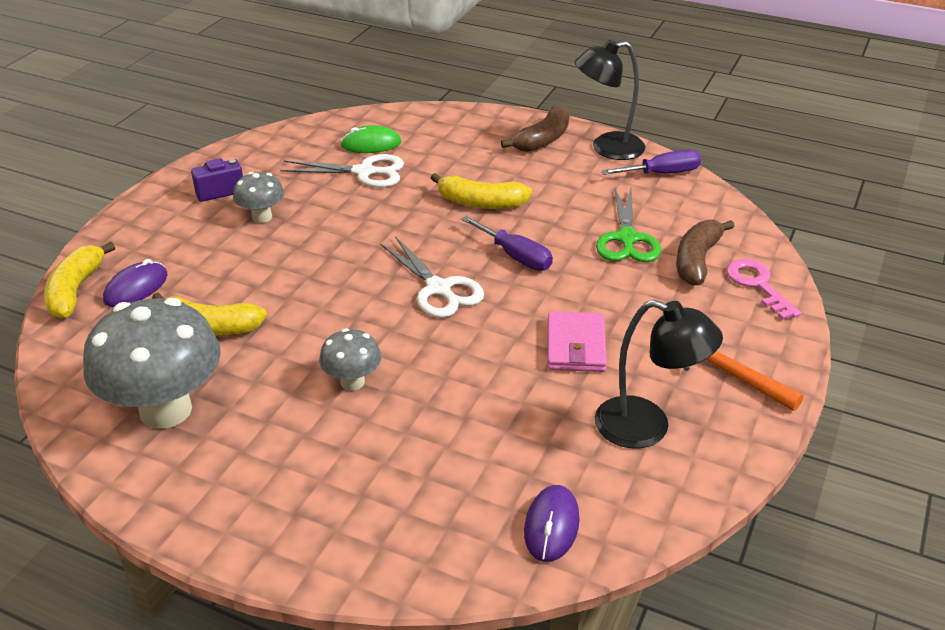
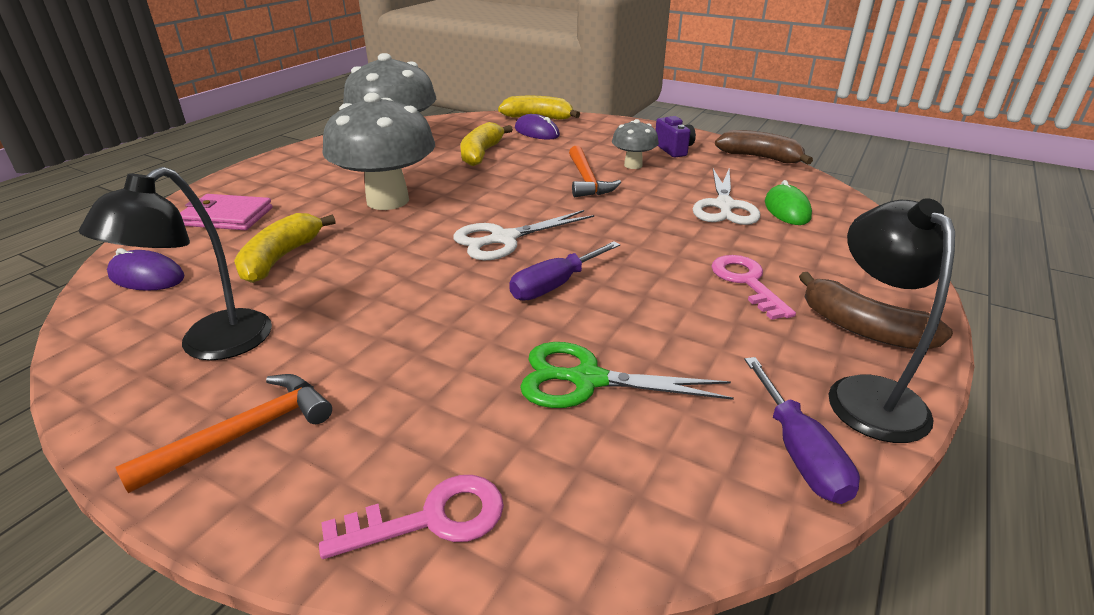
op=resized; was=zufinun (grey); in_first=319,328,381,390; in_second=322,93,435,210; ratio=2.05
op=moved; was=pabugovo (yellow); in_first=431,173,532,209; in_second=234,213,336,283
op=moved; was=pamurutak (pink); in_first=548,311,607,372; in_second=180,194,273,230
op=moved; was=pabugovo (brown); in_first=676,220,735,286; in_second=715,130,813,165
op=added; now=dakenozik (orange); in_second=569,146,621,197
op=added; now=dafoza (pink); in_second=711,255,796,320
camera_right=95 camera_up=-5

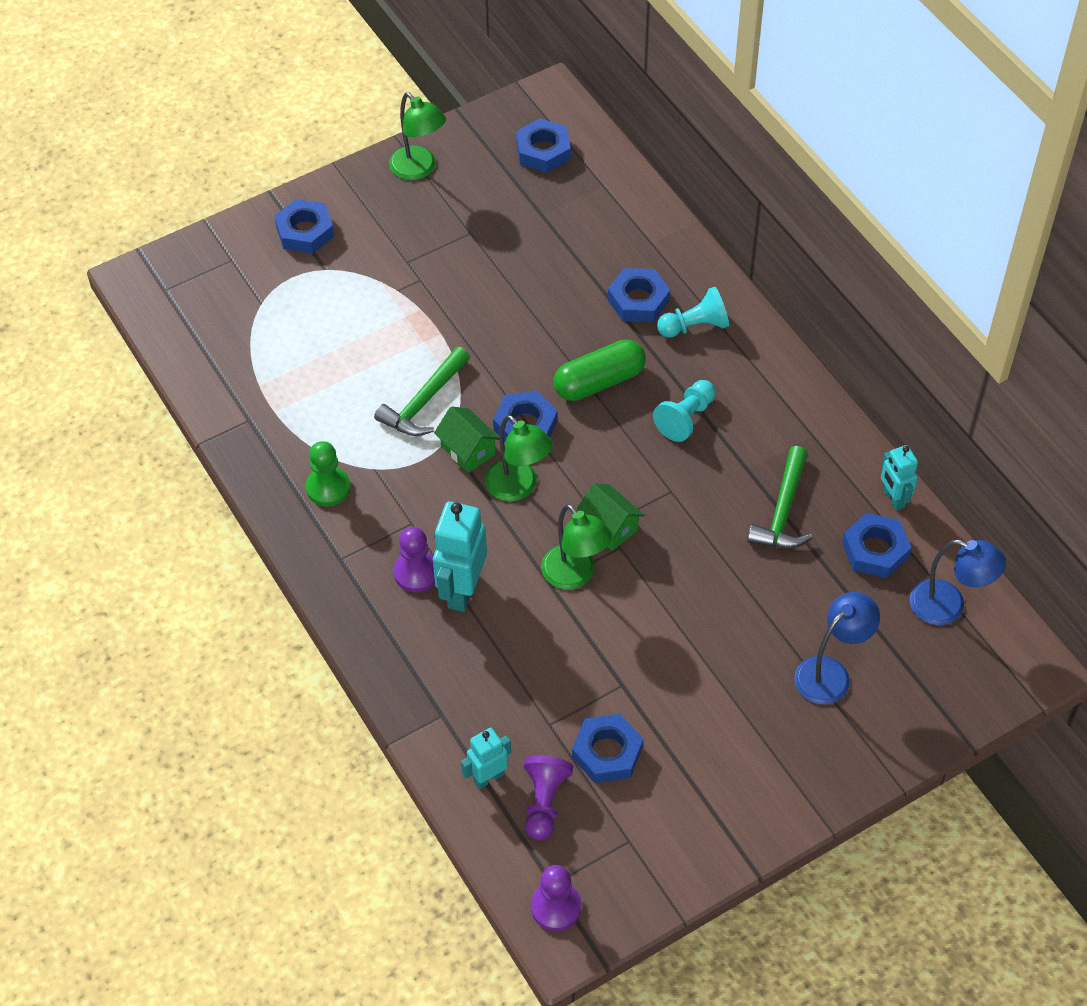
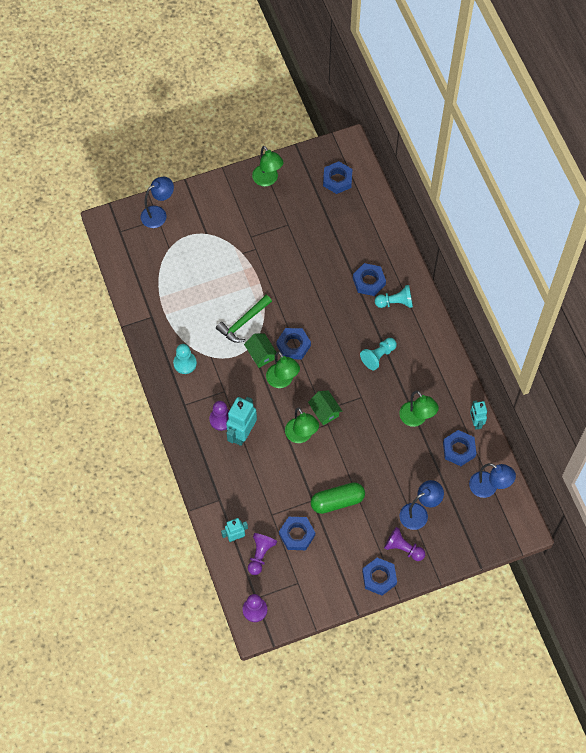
op=moved; was=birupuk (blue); in_first=274,199,334,254; in_second=362,558,397,595
op=recoloured; was=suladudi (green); now=suladudi (turquoise); in_first=306,441,351,507; in_second=173,344,197,374
op=moved; was=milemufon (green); in_first=554,339,646,401; in_second=311,482,365,514
op=replaced; was=dakenozik (green); now=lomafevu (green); in_first=747,446,813,548; in_second=399,390,439,427
op=added; now=lomafevu (blue); in_second=141,177,174,228
op=added; now=suladudi (purple); in_second=384,527,425,561
camera_right=10 camera_up=10

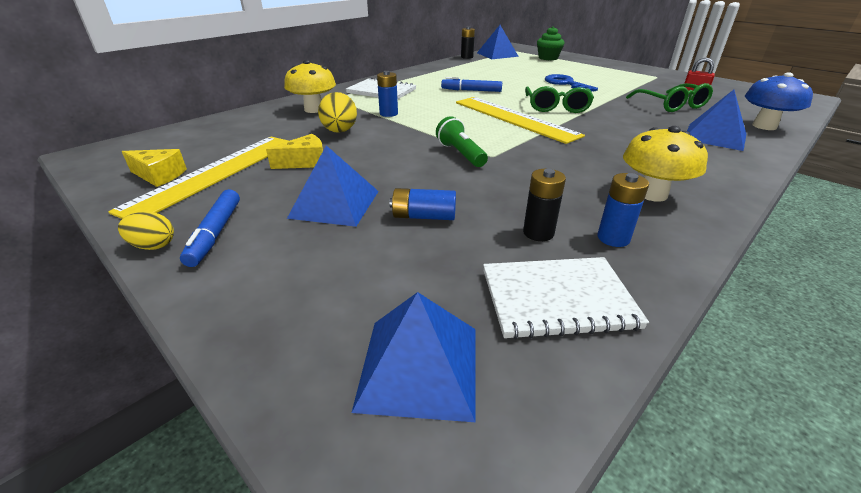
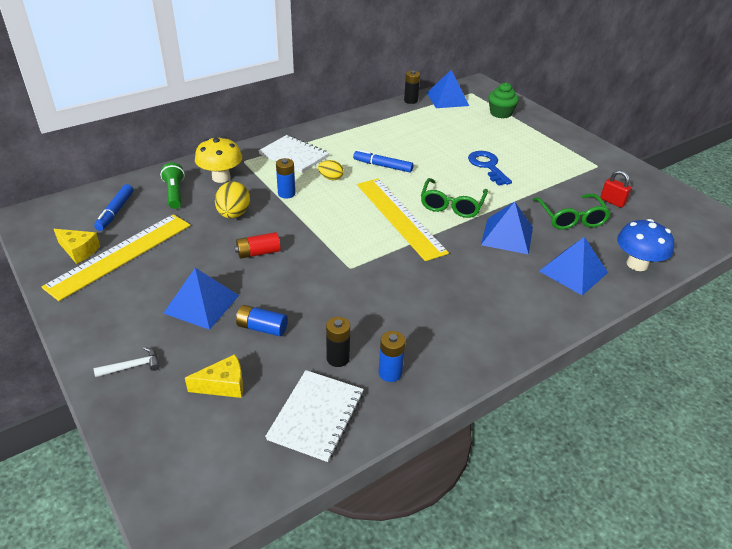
op=moved; was=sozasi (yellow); in_first=118,211,174,250; in_second=318,160,344,180
op=moved; was=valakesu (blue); in_first=180,189,240,267; in_second=94,184,133,231
op=moved; was=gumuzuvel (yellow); in_first=266,134,323,169; in_second=185,354,243,398
op=moved; was=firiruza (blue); in_first=351,292,476,422; in_second=481,202,533,255
op=moved; was=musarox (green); in_first=436,116,488,167; in_second=160,163,185,209
op=turned; was=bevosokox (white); in_first=483,257,649,339; in_second=265,370,364,462; clockwise=-75
op=removed; was=zufinun (yellow); in_first=623,126,708,202
op=added; now=dakenozik (white); in_second=94,347,160,377
op=added; now=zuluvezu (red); in_second=235,232,281,259
camera_right=10 camera_up=5

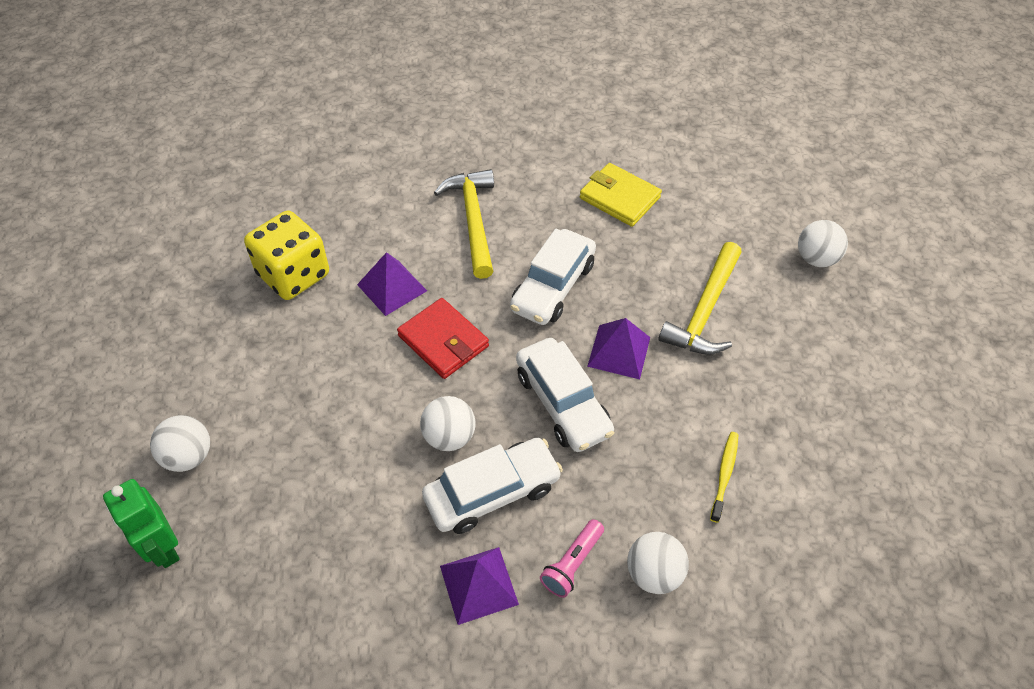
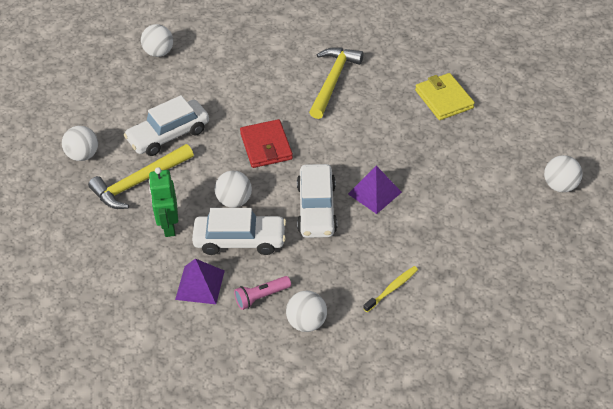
op=moved; was=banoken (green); in_first=103,479,180,568; in_second=149,167,178,237
op=removed; was=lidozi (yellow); in_first=244,211,329,300
op=removed; was=firiruza (purple); in_first=357,252,427,316
op=moved; was=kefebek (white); in_first=510,229,596,325; in_second=124,95,209,156
op=moved; was=dakenozik (yellow); in_first=658,242,742,354; in_second=88,144,194,209
op=added; now=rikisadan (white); in_second=141,24,173,57
camera_right=30 camera_up=-5

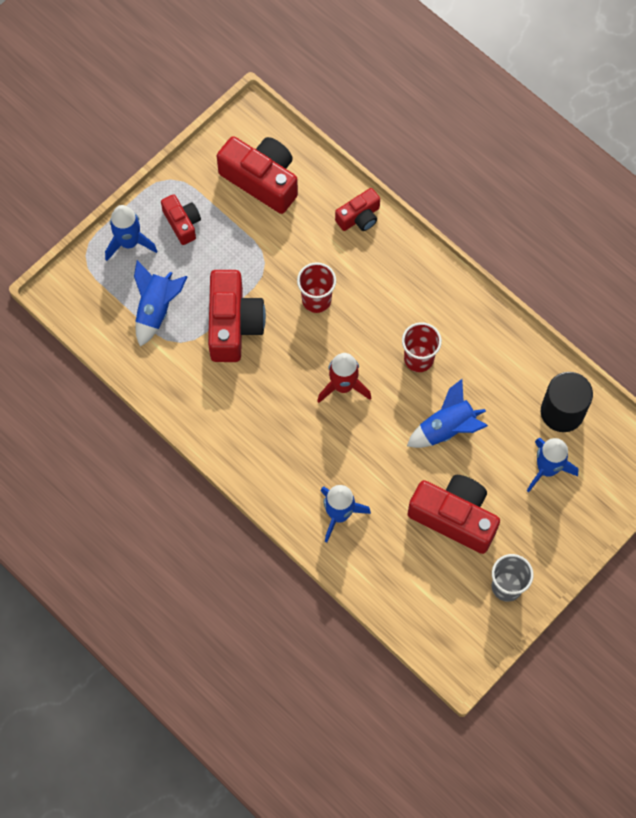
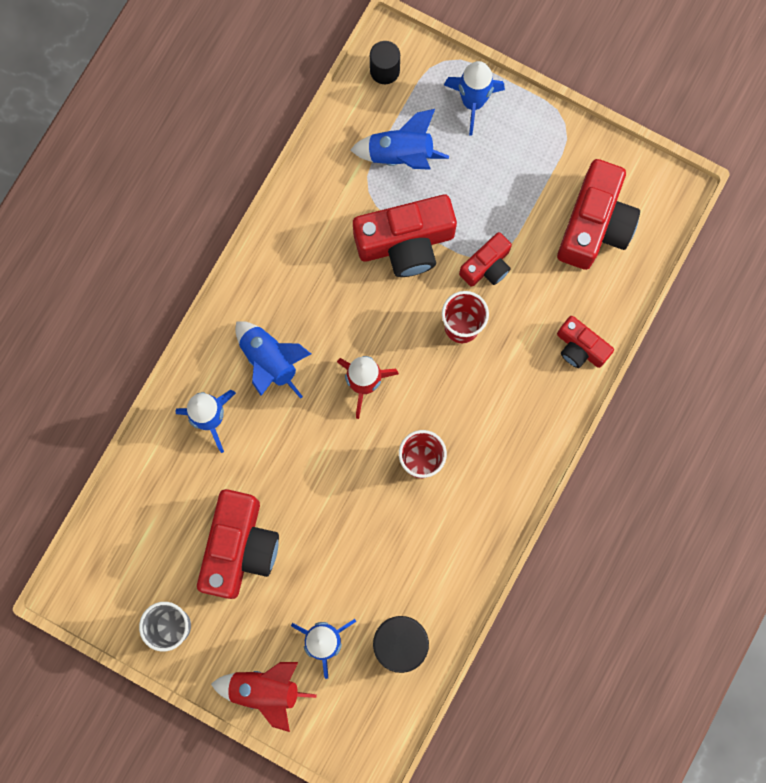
op=moved; was=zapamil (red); in_first=161,194,201,245; in_second=459,232,512,287
op=moved; was=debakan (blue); in_first=407,379,488,448; in_second=235,321,311,399
op=added; now=debakan (red); in_second=211,662,317,732
op=added; now=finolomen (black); in_second=370,41,400,84
camera_right=75 camera_up=10

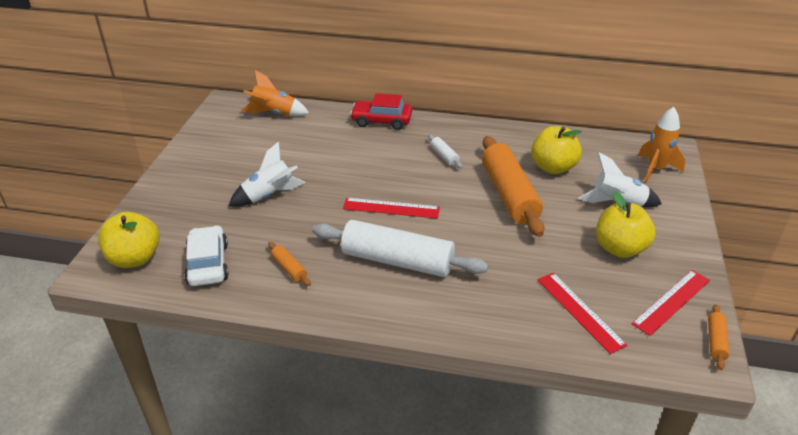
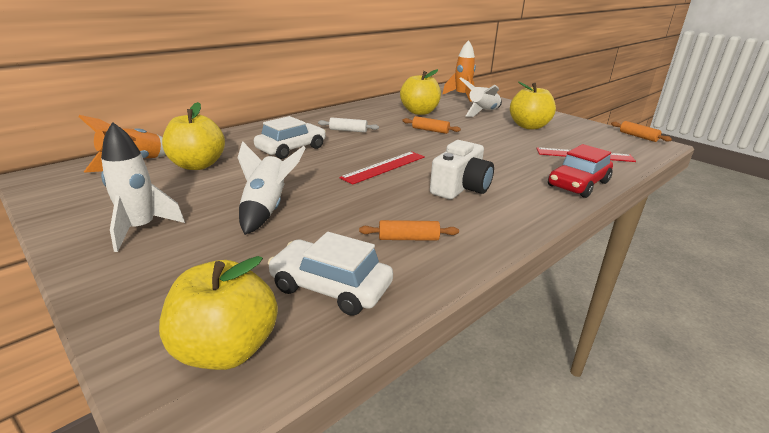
op=replaced; was=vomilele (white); now=zapamil (white); in_first=312,220,488,277; in_second=430,140,494,199
op=moved; was=kefebek (red); in_first=350,93,412,130; in_second=548,144,613,198
op=resized; was=vomilele (orange); in_first=482,136,544,237; in_second=403,116,461,134; ratio=0.42
op=removed; was=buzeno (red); in_first=632,270,710,336
op=added; now=debakan (white); in_second=101,122,185,252
op=added; now=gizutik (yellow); in_second=162,102,225,170
op=added; now=kefebek (white); in_second=254,116,326,159
camera_right=-55 camera_up=-10

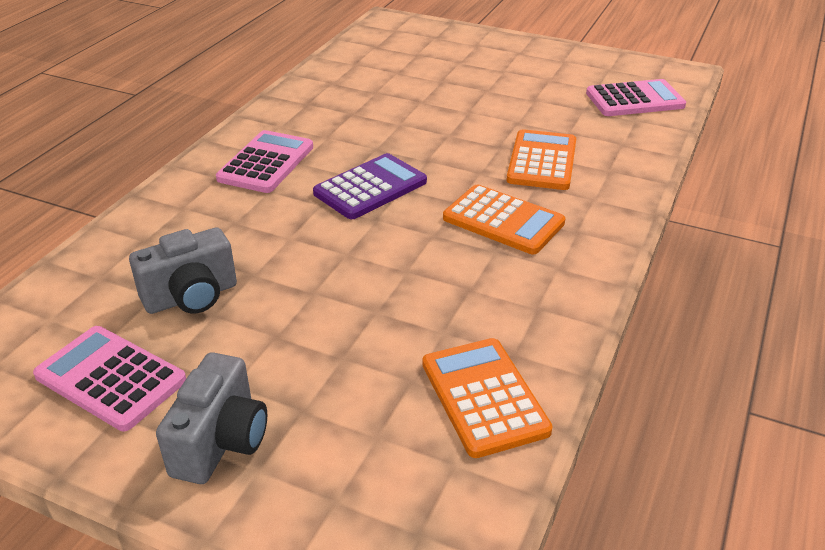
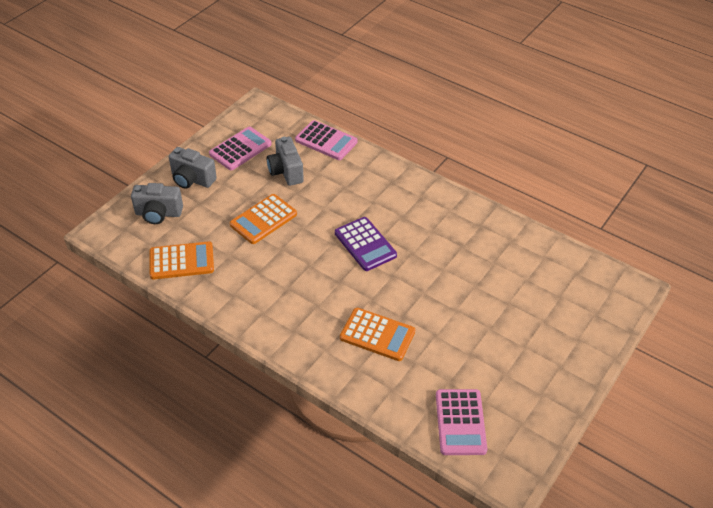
op=moved; was=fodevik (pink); in_first=216,130,313,193; in_second=295,120,358,160
op=moved; was=fodevik (orange); in_first=443,185,566,254; in_second=230,194,297,244
op=added; now=zapamil (grey); in_second=131,183,183,224
camera_right=100 camera_up=10

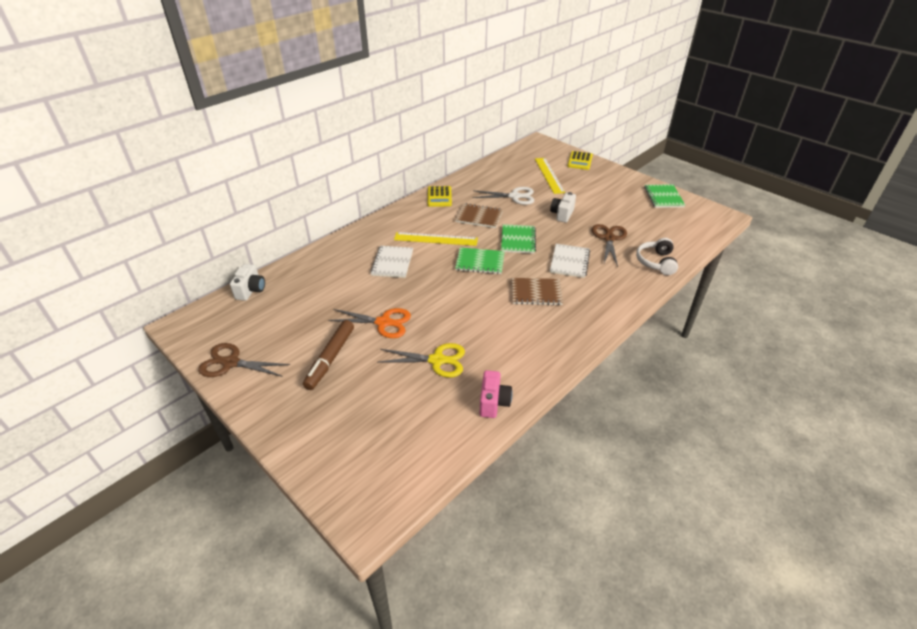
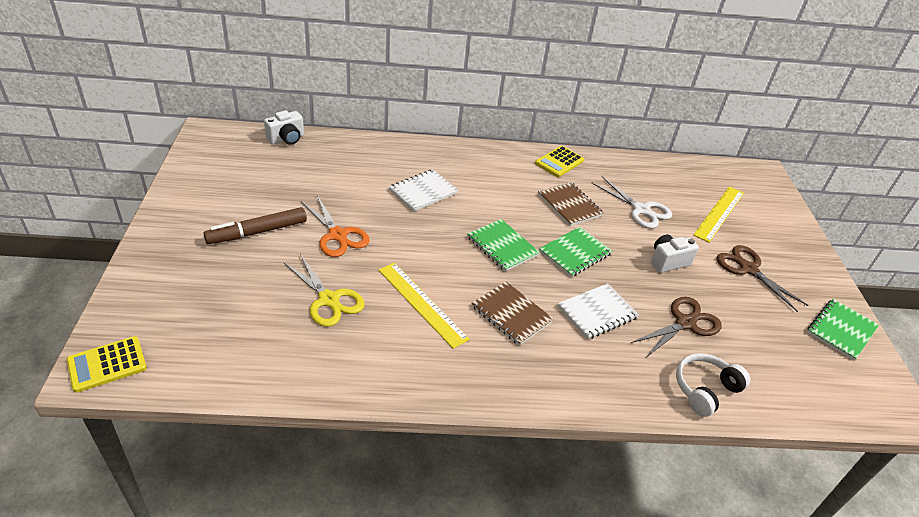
op=moved; was=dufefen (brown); in_first=198,343,290,377; in_second=716,245,809,312
op=moved; was=buzeno (yellow); in_first=394,232,478,246; in_second=379,263,470,349
op=removed; was=zapamil (pink); in_first=479,370,513,418
op=moved; was=fodevik (yellow); in_first=568,151,593,170; in_second=67,336,147,393
camera_right=40 camera_up=0

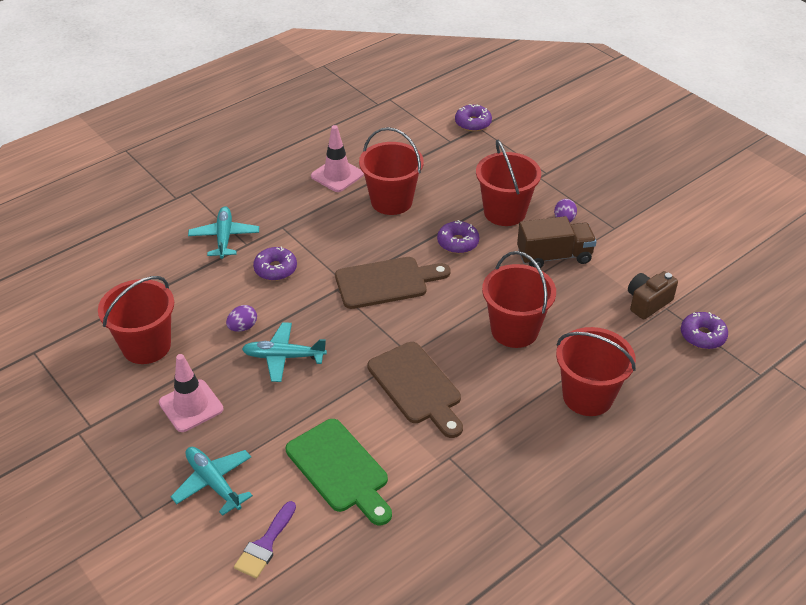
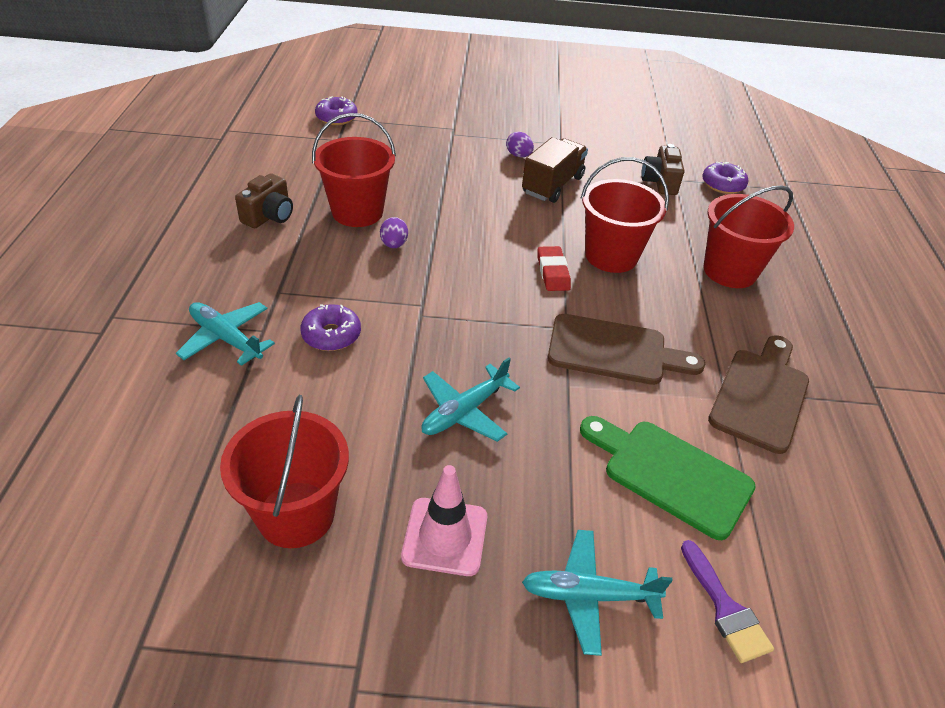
op=moved; was=sozasi (purple); in_first=226,305,257,332; in_second=380,217,408,248
op=turned; was=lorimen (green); in_first=286,419,392,526; in_second=580,416,756,540; clockwise=-150
op=replaced; was=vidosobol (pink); now=zapamil (brown); in_first=311,125,364,192; in_second=235,173,293,228
op=moved; was=lorimen (brown); in_first=335,257,451,309; in_second=708,336,809,454
op=removed; was=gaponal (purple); in_first=437,220,479,254
op=removed; was=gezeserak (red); in_first=476,140,541,226
op=added; now=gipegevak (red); in_second=538,246,571,291
camera_right=-50 camera_up=0

